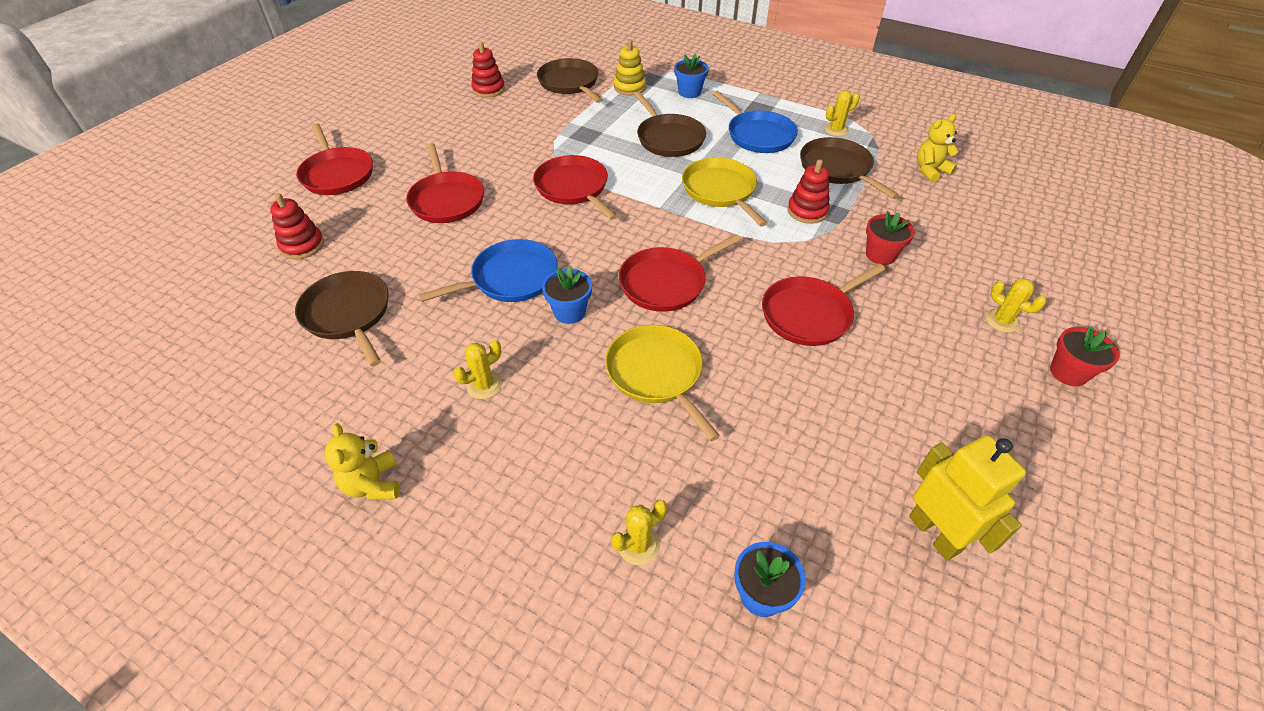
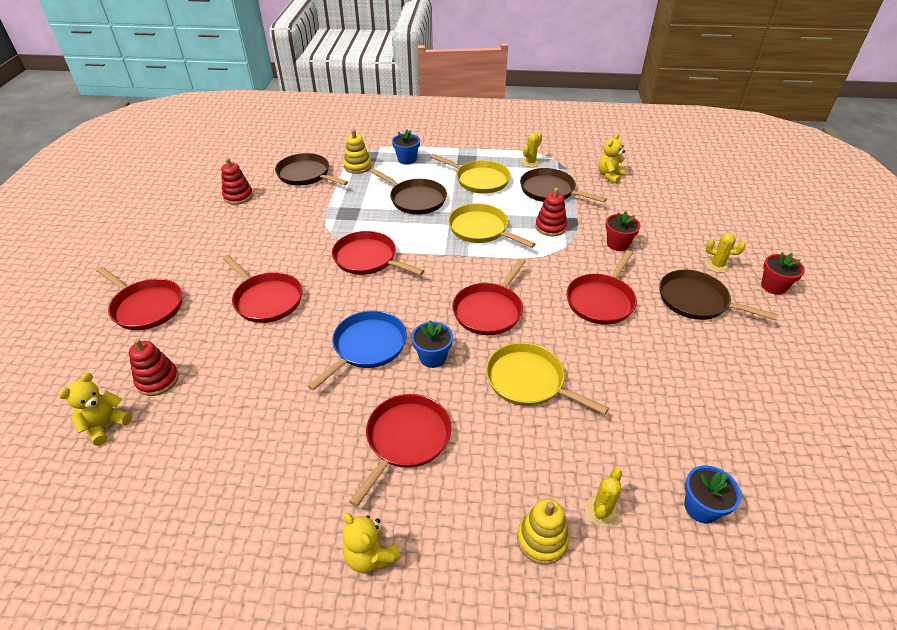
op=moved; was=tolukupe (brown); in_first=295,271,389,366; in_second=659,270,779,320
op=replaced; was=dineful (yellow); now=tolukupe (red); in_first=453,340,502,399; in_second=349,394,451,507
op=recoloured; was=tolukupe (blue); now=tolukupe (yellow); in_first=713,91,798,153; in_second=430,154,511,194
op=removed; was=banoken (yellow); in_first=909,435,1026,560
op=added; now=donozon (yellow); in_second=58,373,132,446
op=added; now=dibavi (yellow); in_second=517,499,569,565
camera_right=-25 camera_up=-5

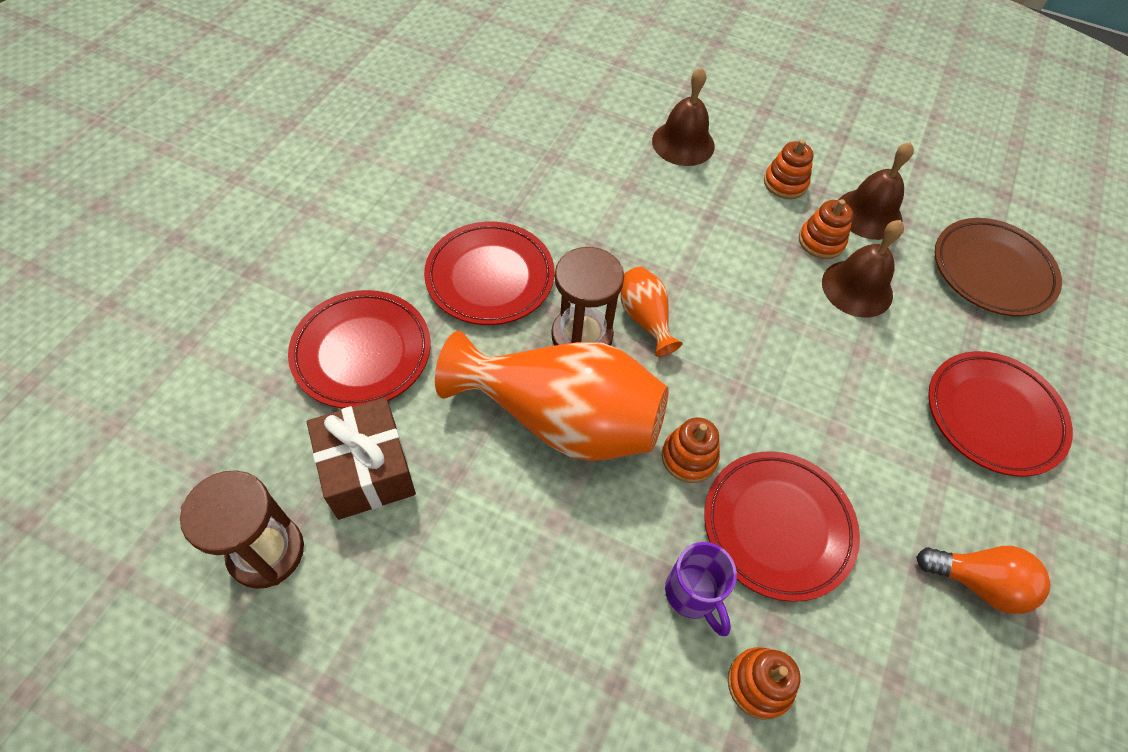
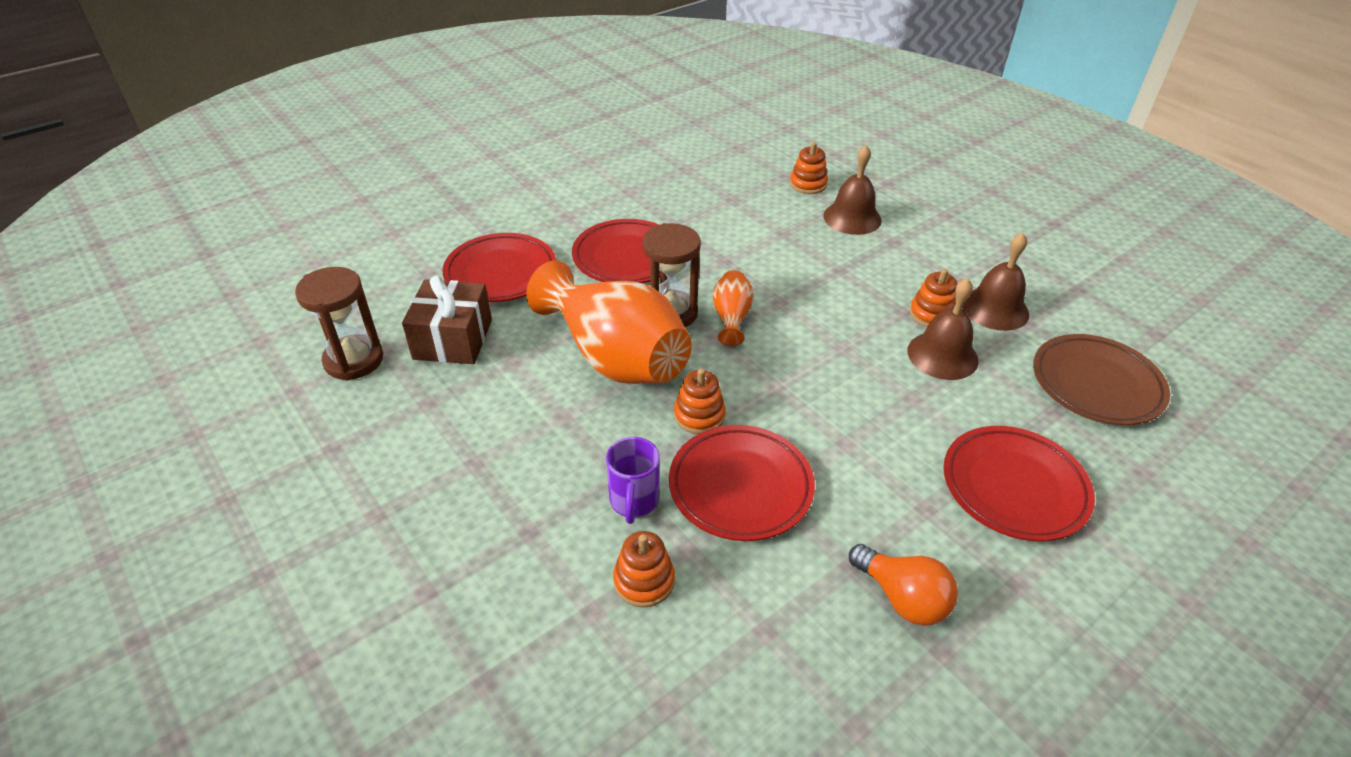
op=moved; was=dibavi (orange); in_first=764,140,814,199; in_second=790,142,828,194
camera_right=30 camera_up=-15

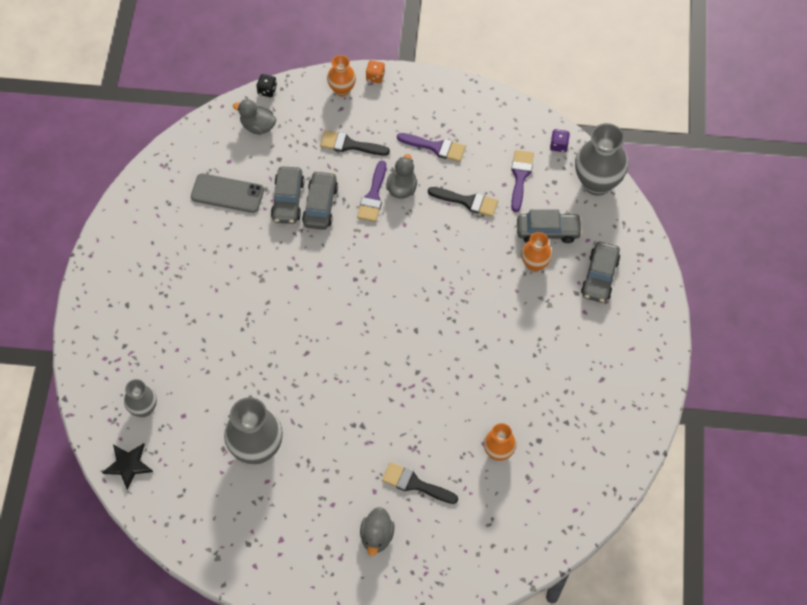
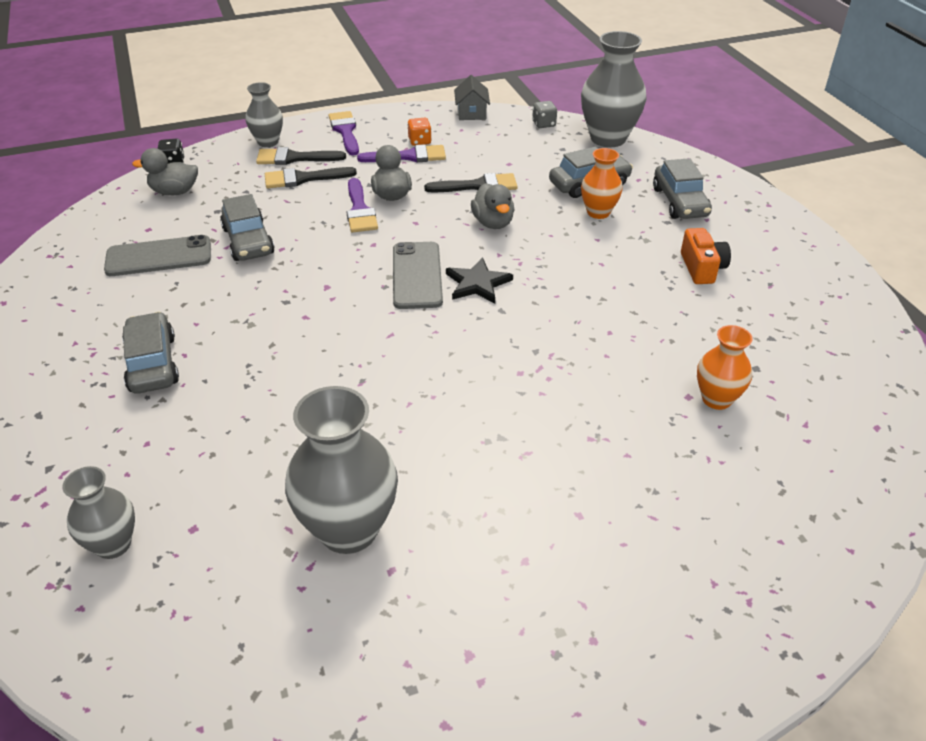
op=moved; was=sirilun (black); in_first=102,443,153,490; in_second=446,257,513,303
op=moved; was=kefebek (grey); in_first=302,171,338,230; in_second=122,312,179,394
op=recoloured; was=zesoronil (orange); now=zesoronil (grey); in_first=327,55,356,96; in_second=246,82,283,147
op=moved; was=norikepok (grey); in_first=360,507,395,556; in_second=471,183,514,229
op=moved; was=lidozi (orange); in_first=366,60,385,83; in_second=407,118,432,146
op=moved; was=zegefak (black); in_first=382,462,458,504; in_second=256,147,346,165
op=moved; was=zegefak (purple); in_first=511,150,534,212; in_second=328,111,359,156
op=recoloured; was=lidozi (purple); now=lidozi (grey); in_first=550,129,570,152; in_second=532,101,557,128
op=added; now=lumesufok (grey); in_second=393,242,443,309
op=added; now=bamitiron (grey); in_second=454,75,490,120
op=added; now=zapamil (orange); in_second=681,228,731,284
camera_right=-25 camera_up=-20

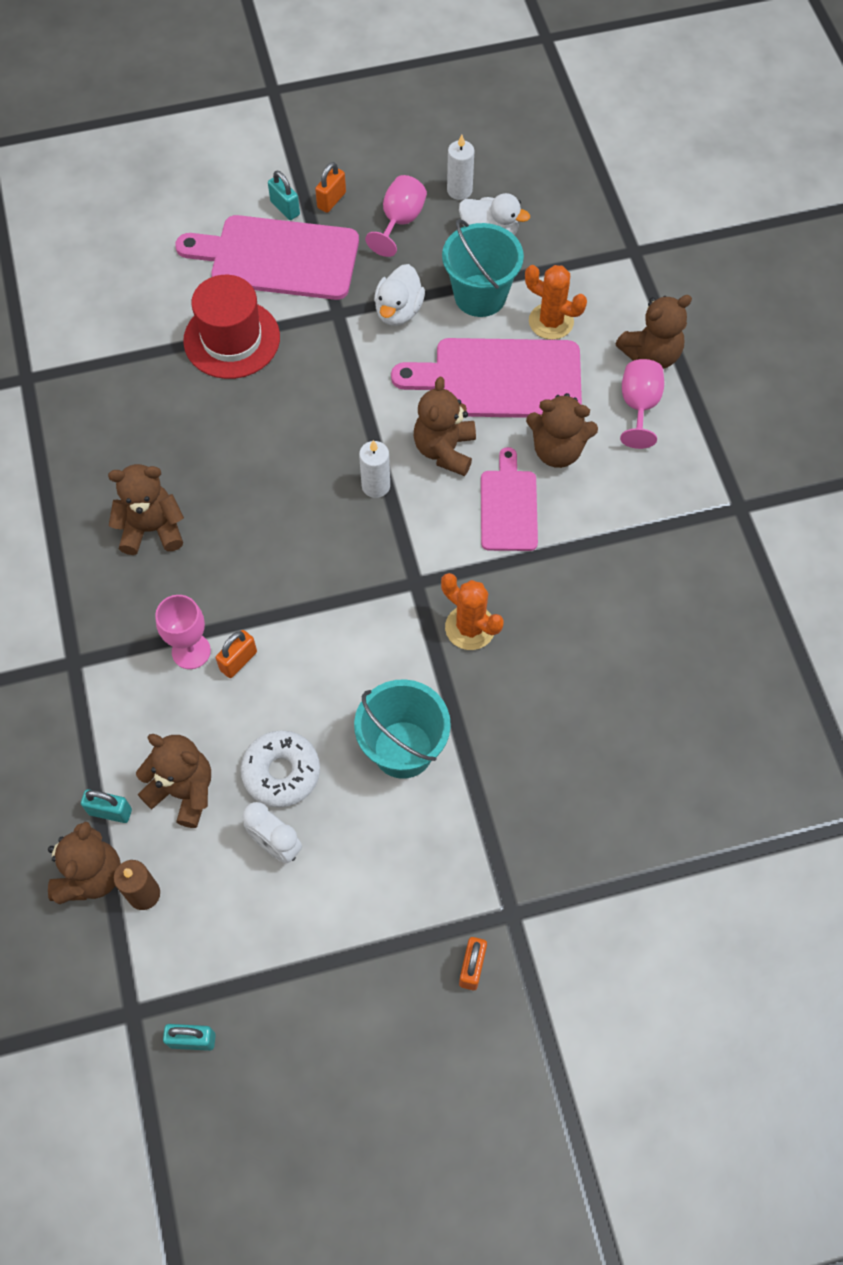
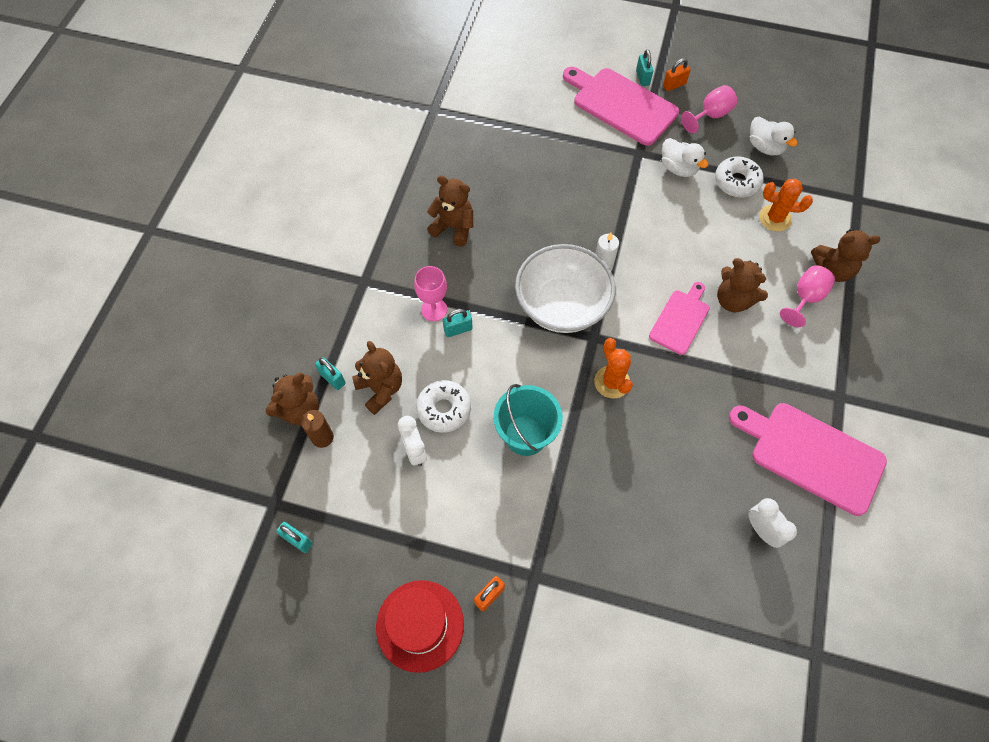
op=moved; was=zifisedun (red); in_first=183,275,280,379; in_second=376,580,464,673
op=recoloured; was=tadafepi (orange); now=tadafepi (turquoise); in_first=216,630,257,678; in_second=443,309,473,337
op=turned; was=norikepok (white); in_first=374,264,425,326; in_second=662,138,708,177; clockwise=-90
op=moved; was=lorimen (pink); in_first=391,338,582,418; in_second=729,403,887,516
op=removed; was=donozon (brown); in_first=414,377,476,476
op=replaced; was=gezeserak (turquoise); now=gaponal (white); in_first=442,219,524,317; in_second=715,156,764,198
op=removed; was=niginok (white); in_first=447,134,475,200
op=turned; was=dineful (orange); in_first=525,265,587,340; in_second=759,178,813,232; clockwise=-45
op=added; now=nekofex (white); in_second=515,244,616,333
op=added; now=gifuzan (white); in_second=749,498,797,548
camera_right=30 camera_up=0

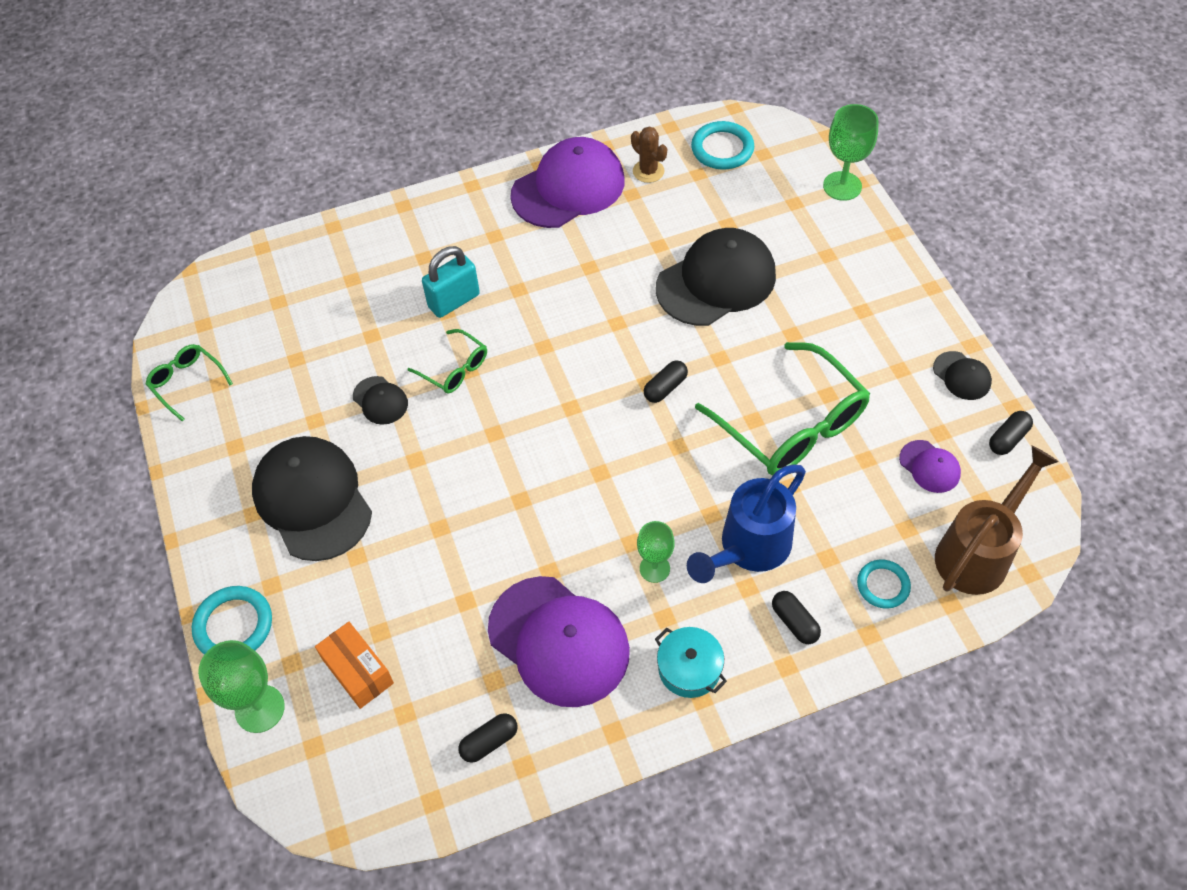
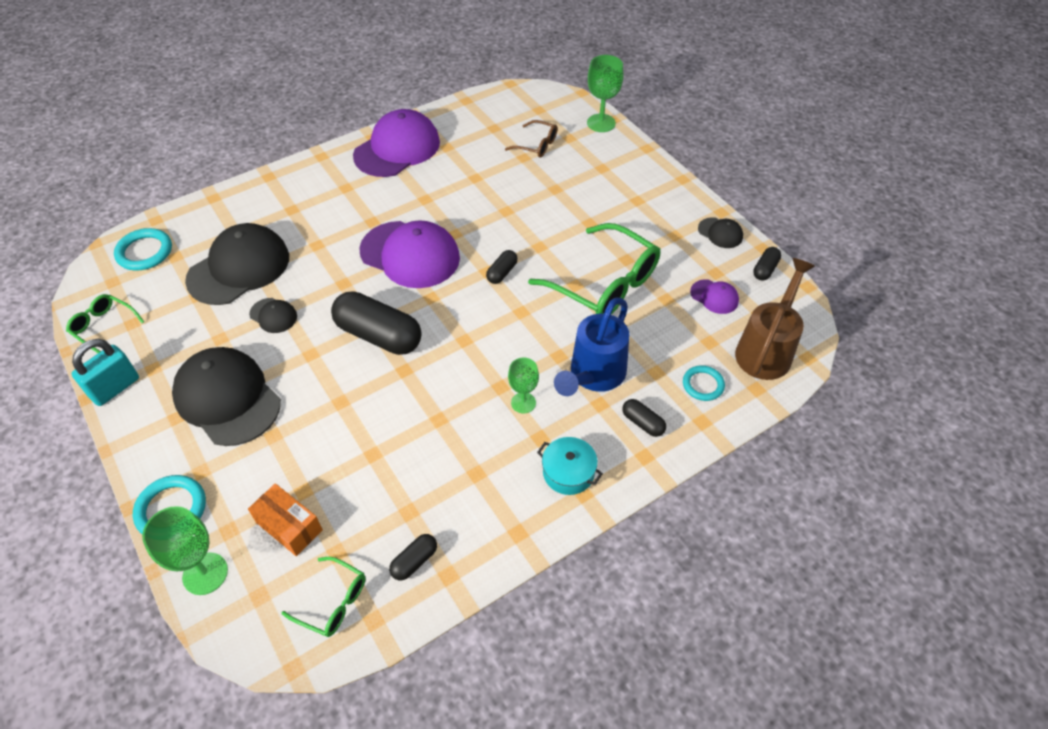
op=moved; was=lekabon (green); in_first=407,329,487,393; in_second=282,557,365,637
op=moved; was=tadafepi (turquoise); in_first=422,246,480,318; in_second=72,339,139,406
op=moved; was=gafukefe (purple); in_first=488,576,630,707; in_second=359,220,460,288
op=removed; was=dineful (brown); in_first=631,126,667,183
op=moved; was=gafukefe (black); in_first=656,228,776,326; in_second=185,223,289,305
op=moved; was=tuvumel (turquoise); in_first=691,121,754,169; in_second=114,228,172,270
op=added; now=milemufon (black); in_second=331,292,422,355
op=added; now=lekabon (brown); in_second=505,120,558,158
camera_right=-15 camera_up=-5

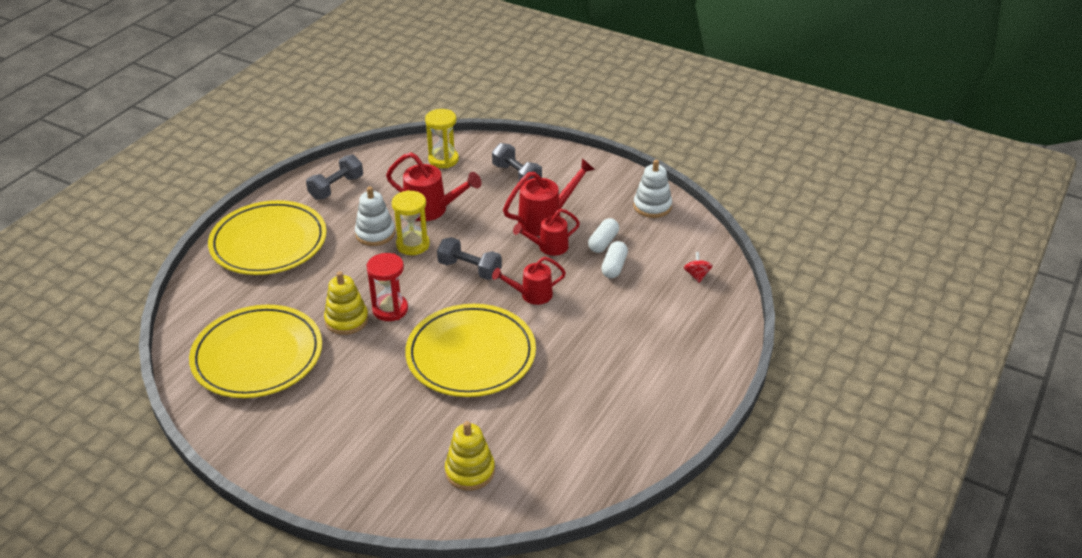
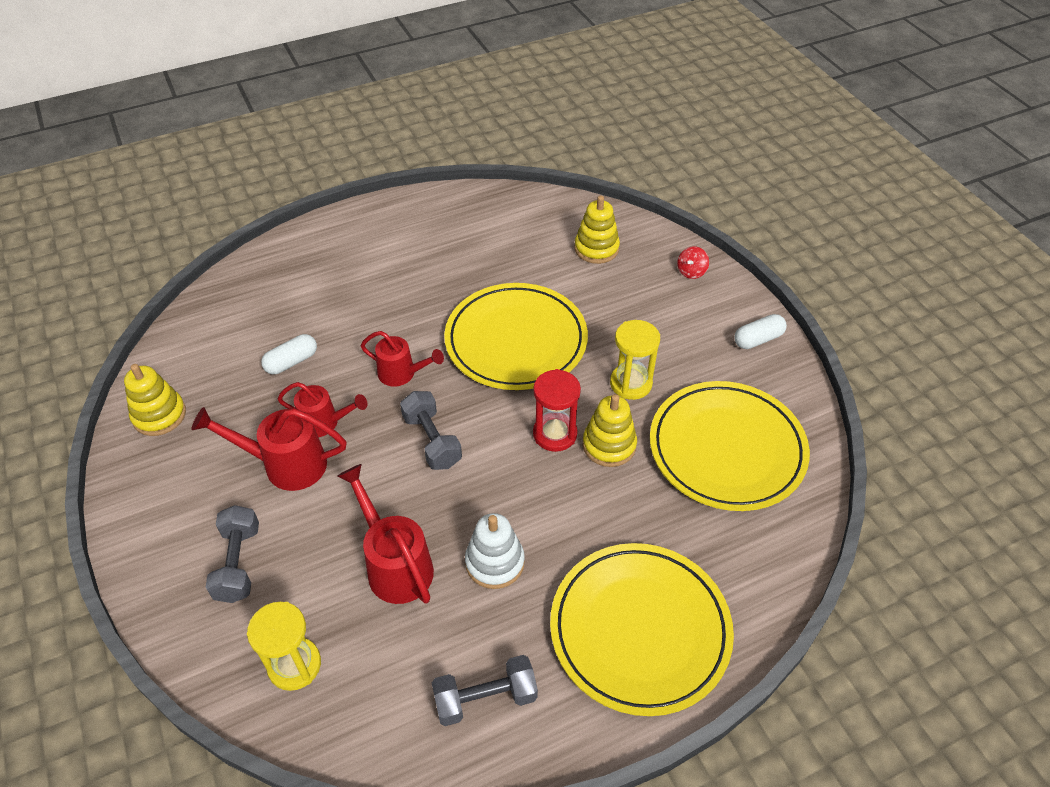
op=moved; was=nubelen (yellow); in_first=392,190,430,255; in_second=610,320,660,400
op=moved; was=milemufon (white); in_first=588,218,619,253; in_second=734,314,787,349
op=recoloured; was=dibavi (white); now=dibavi (yellow); in_first=633,160,672,218; in_second=124,364,186,436
op=moved; was=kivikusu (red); in_first=684,252,713,283; in_second=677,246,709,279
camera_right=-145 camera_up=10

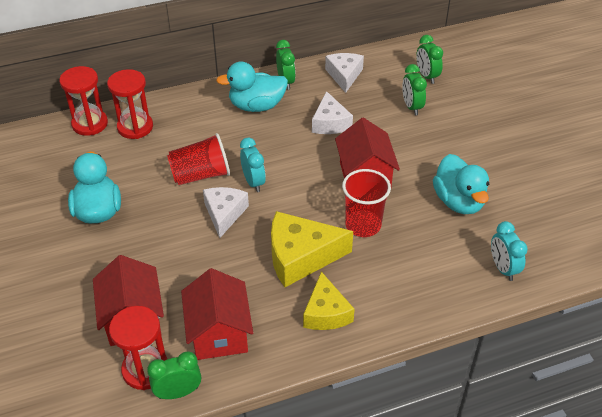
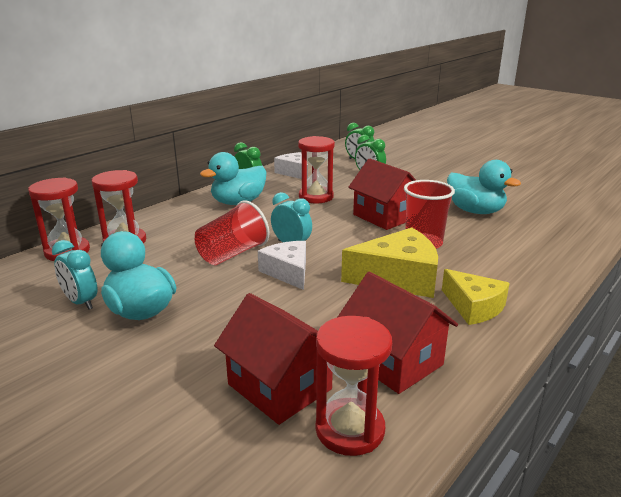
op=removed; was=gifuzan (green); in_first=147,351,201,399
op=turned; was=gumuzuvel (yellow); in_first=271,211,353,287; in_second=341,228,438,298; clockwise=-150
op=replaced; was=gumuzuvel (white); now=nubelen (red); in_first=312,91,353,134; in_second=298,136,335,203
op=moved; was=gifuzan (turquoise); in_first=491,221,528,281; in_second=52,240,97,309
camera_right=-30 camera_up=-20

